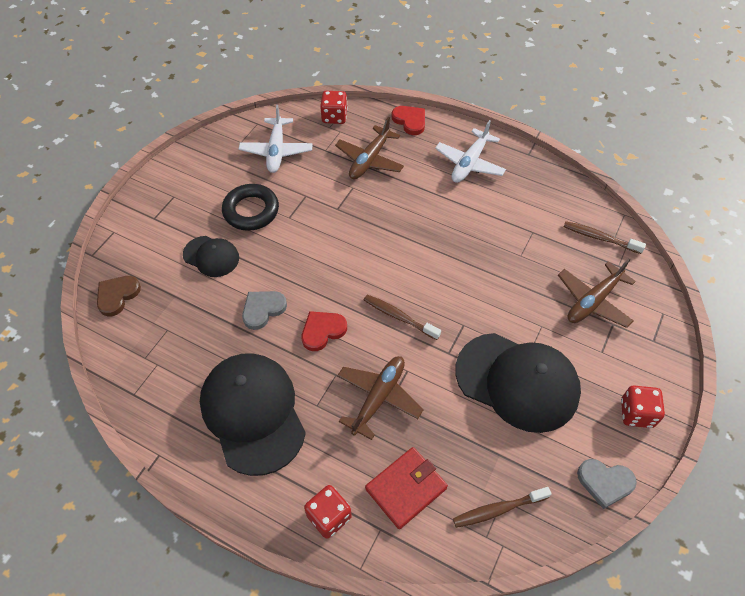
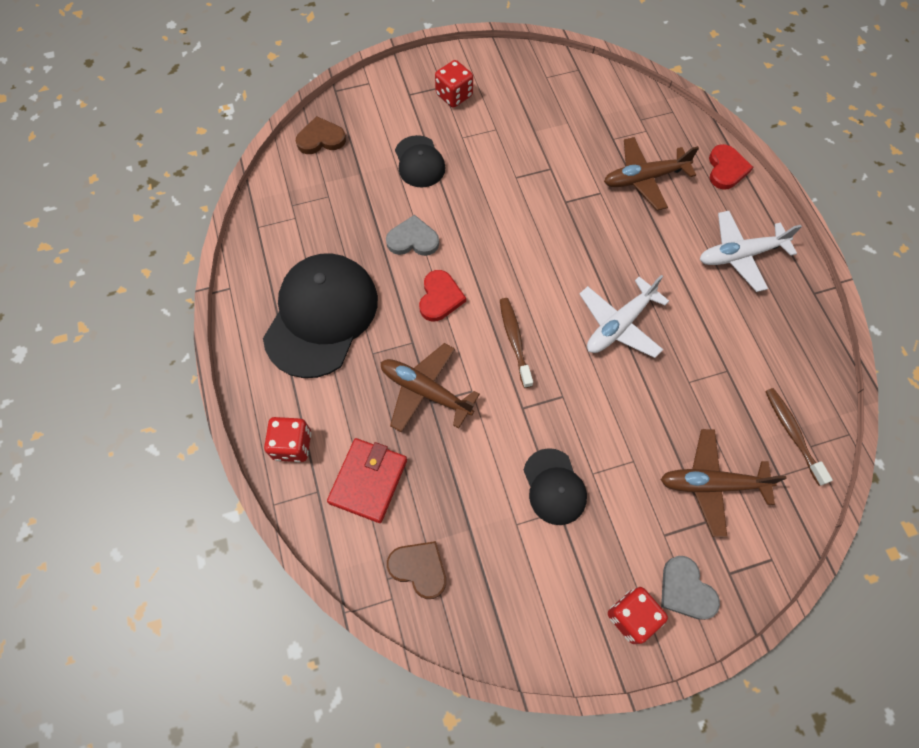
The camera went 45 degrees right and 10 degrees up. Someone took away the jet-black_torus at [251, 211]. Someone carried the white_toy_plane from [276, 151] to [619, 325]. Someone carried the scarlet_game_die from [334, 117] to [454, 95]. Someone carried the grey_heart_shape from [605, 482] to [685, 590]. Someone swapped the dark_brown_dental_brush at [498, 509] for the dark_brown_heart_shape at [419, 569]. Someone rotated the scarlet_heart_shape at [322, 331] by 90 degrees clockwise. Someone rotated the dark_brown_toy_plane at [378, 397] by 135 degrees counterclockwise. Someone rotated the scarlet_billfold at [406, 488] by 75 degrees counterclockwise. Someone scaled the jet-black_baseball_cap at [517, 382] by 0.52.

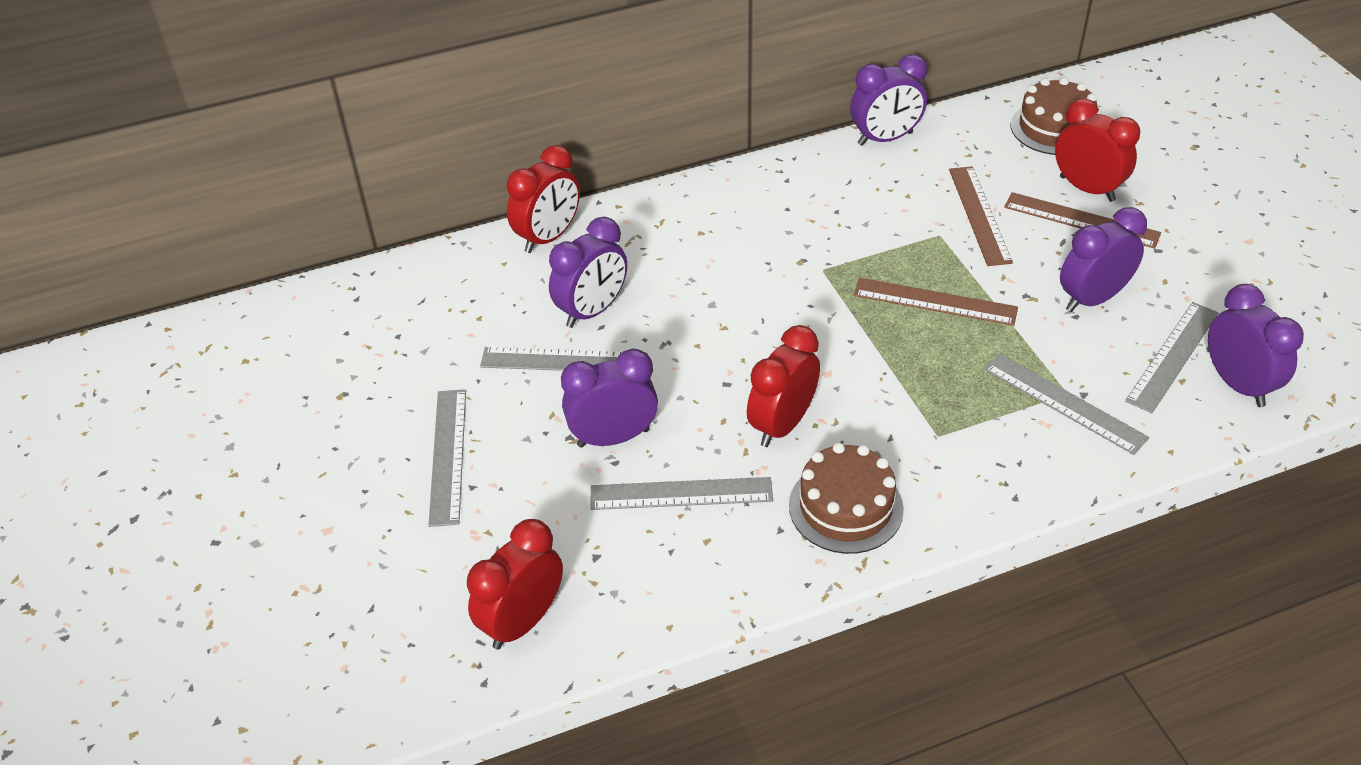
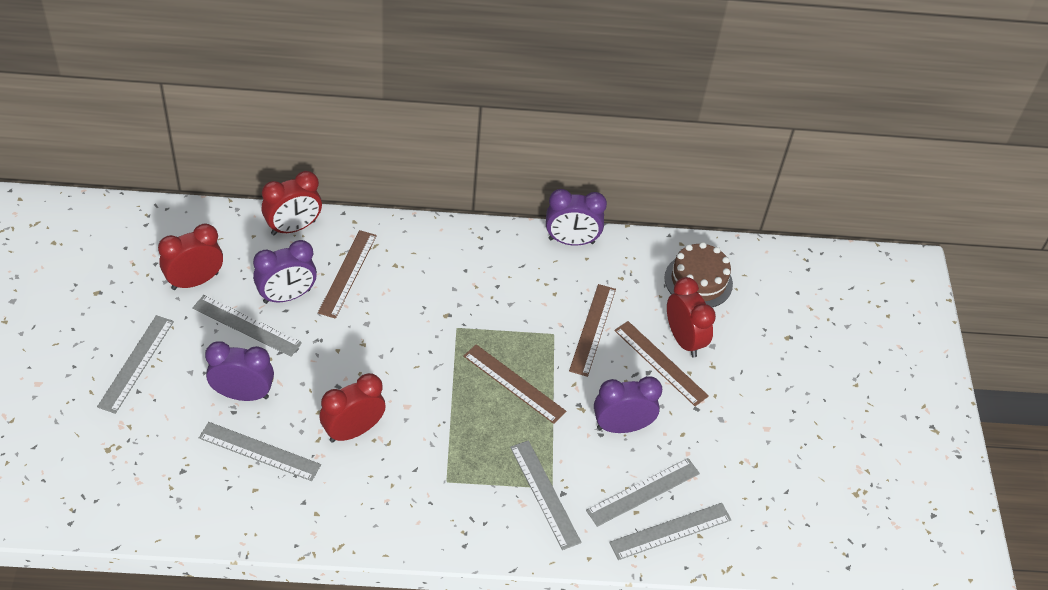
The camera went 15 degrees right and 5 degrees up. Someone took away the dark_brown_layer_cake at [846, 507]. Someone put down the dark_brown_measuring_stick at [347, 273]. Someone carried the scarlet_bedside_clock from [523, 621] to [195, 281]. Someone swapped the purple_bedside_clock at [1237, 384] for the grey_measuring_stick at [670, 531].

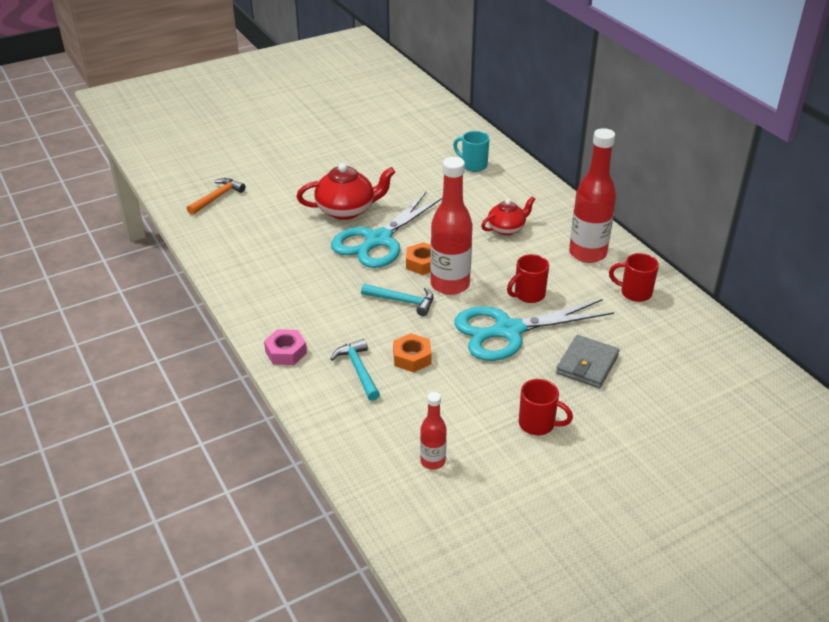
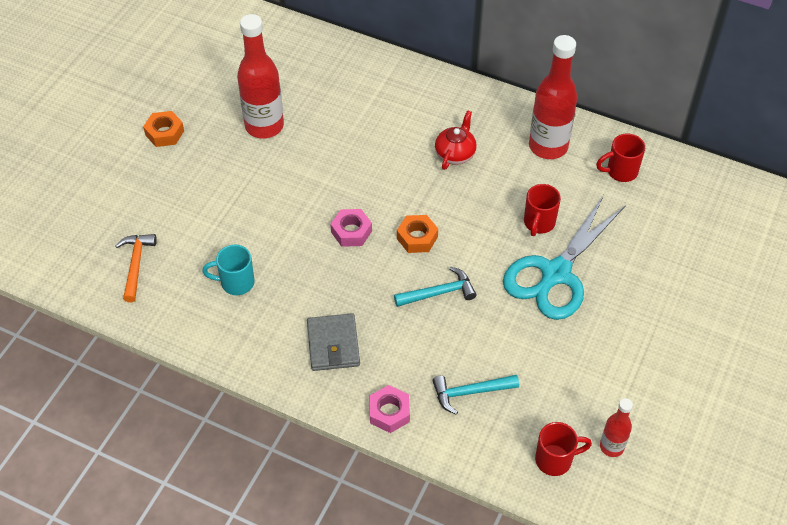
The camera went 35 degrees left and 15 degrees up. Someone took away the scarlet_tea_pot at [347, 210]. Someone carried the bright_orange_hexagon_nut from [412, 358] to [164, 133]. Someone carried the scarlet_drink_bottle from [450, 285] to [264, 126]. Someone carried the teal_coffee_mug from [473, 165] to [236, 282]. Someone carried the scarlet_coffee_mug from [538, 424] to [555, 460]. Someone carried the grey_billfold from [587, 364] to [333, 344]. Someone swapped the teal_shears at [378, 240] for the pink_hexagon_nut at [351, 231]. Someone rotated the teal_claw_hammer at [358, 370] by 45 degrees counterclockwise.

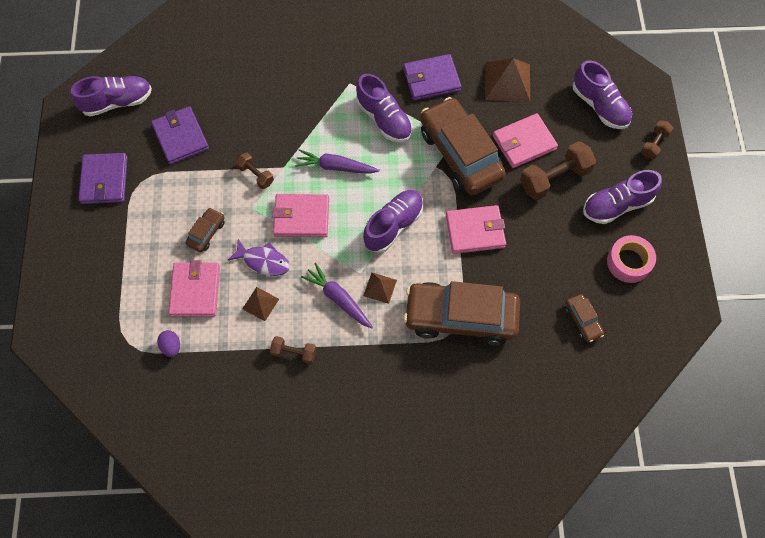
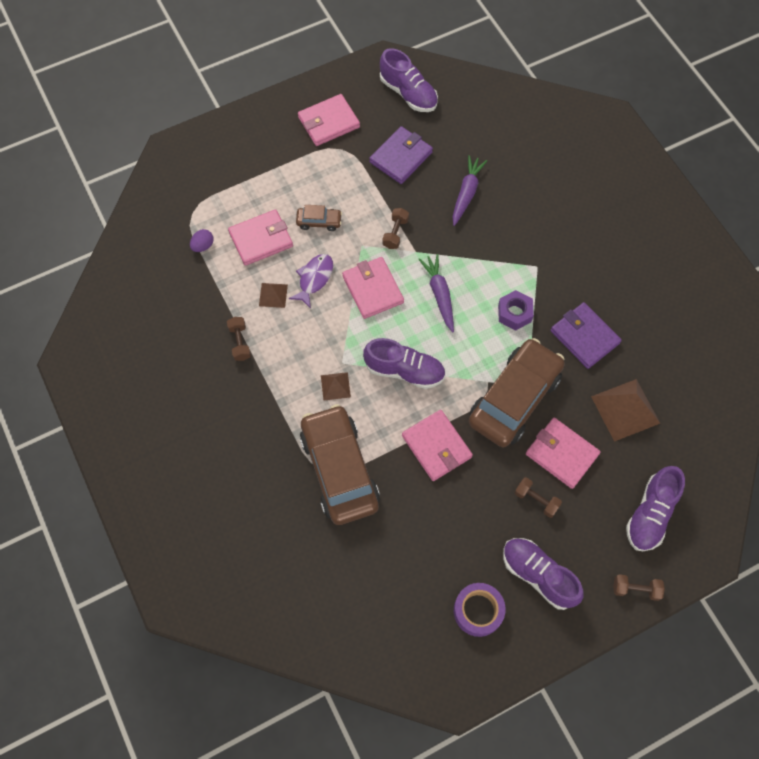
The camera went 65 degrees right and 0 degrees up. Someone took away the dark_brown_automobile at [582, 320]. Someone carried the purple_root_vegetable from [338, 298] to [466, 193]. Someone swapped the purple_shoe at [384, 119] for the purple_hexagon_nut at [514, 313]. Someone repainted the purple_billfold at [104, 180], which became the pink_billfold at [329, 122]. Someone repainted the pink_tape at [628, 262], which became the purple_tape at [478, 611]. Someone rotated the purple_fish at [263, 261] by 150 degrees counterclockwise. Someone scaled the dark_brown_hand_weight at [554, 178] by 0.56.

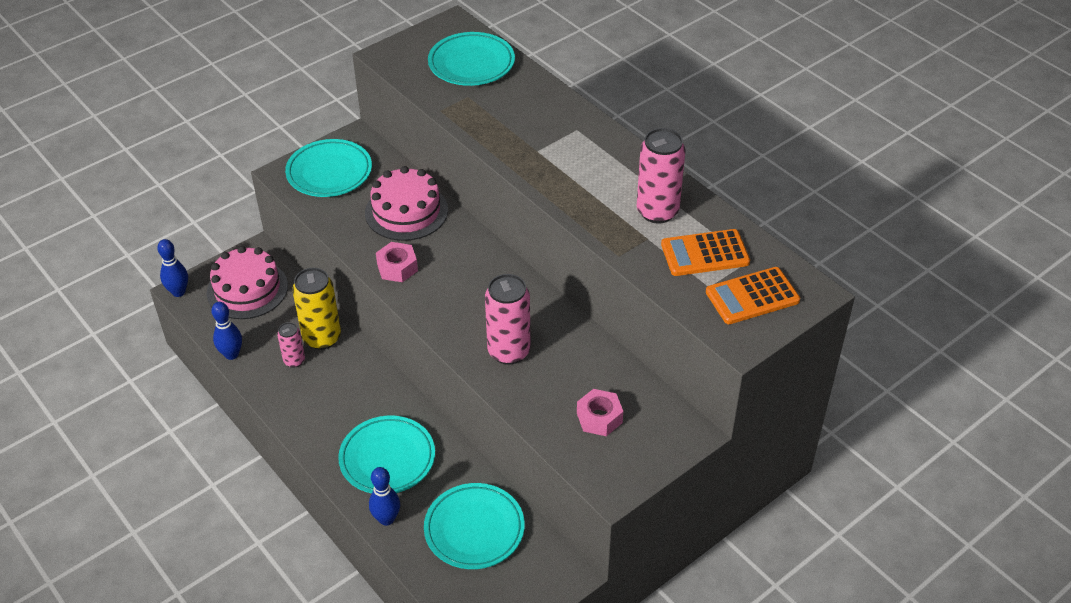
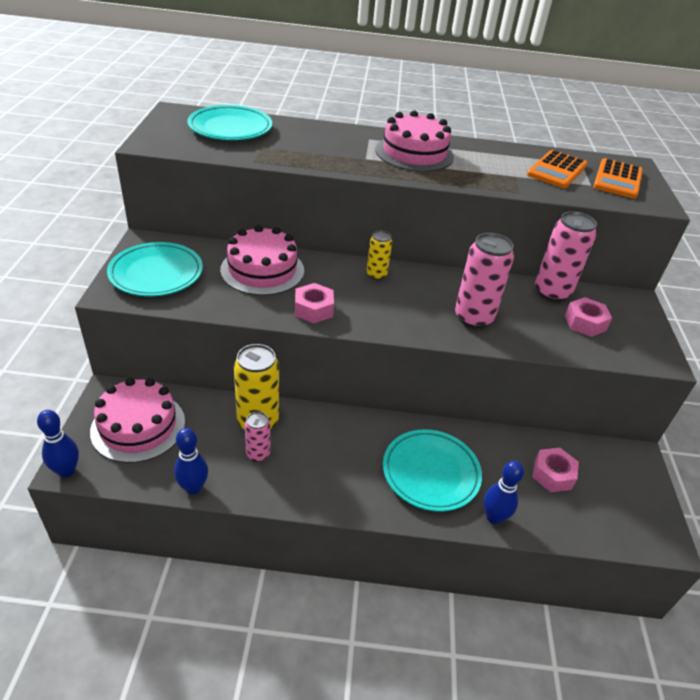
The camera went 50 degrees left and 5 degrees down. Someone put down the bright_yellow_soda_can at [376, 275]. Someone put down the pink_layer_cake at [414, 153]. Someone carried the pink_soda_can from [657, 211] to [552, 292]. Someone swapped the teal_flat_dish at [474, 529] for the pink_hexagon_nut at [552, 474].

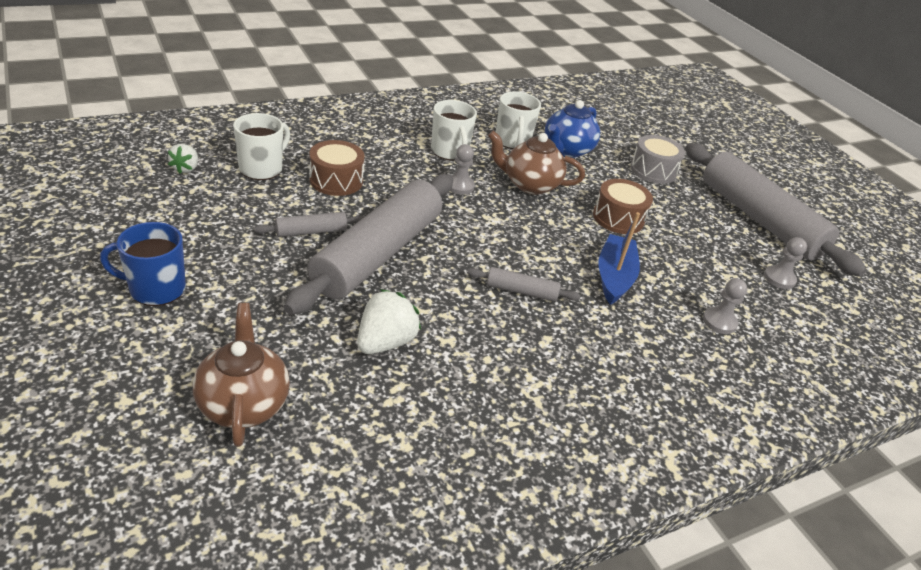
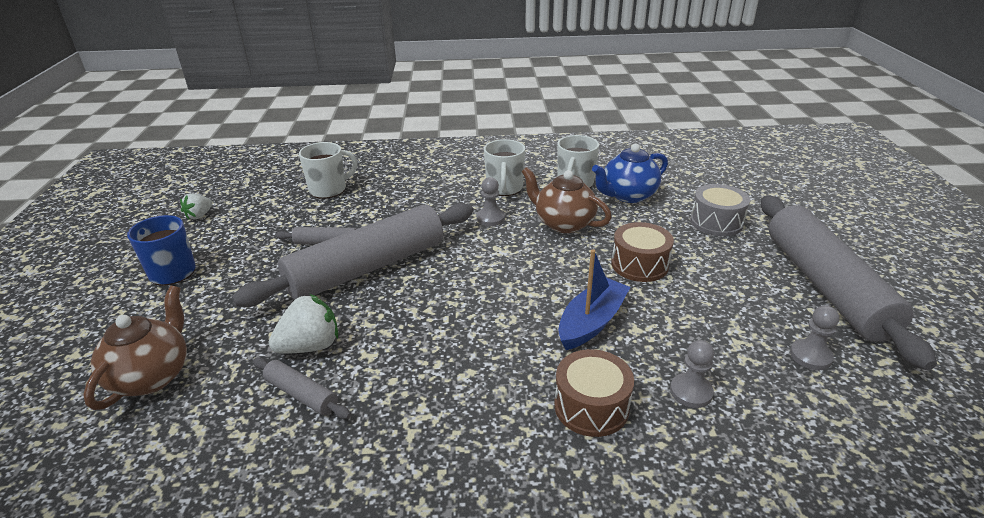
The camera went 30 degrees right and 5 degrees down. Someone carried the white_berry from [186, 168] to [199, 215]. Someone carried the dark_brown_drum from [336, 180] to [591, 406]. Someone carried the grey_pastry_roller from [521, 291] to [302, 394].

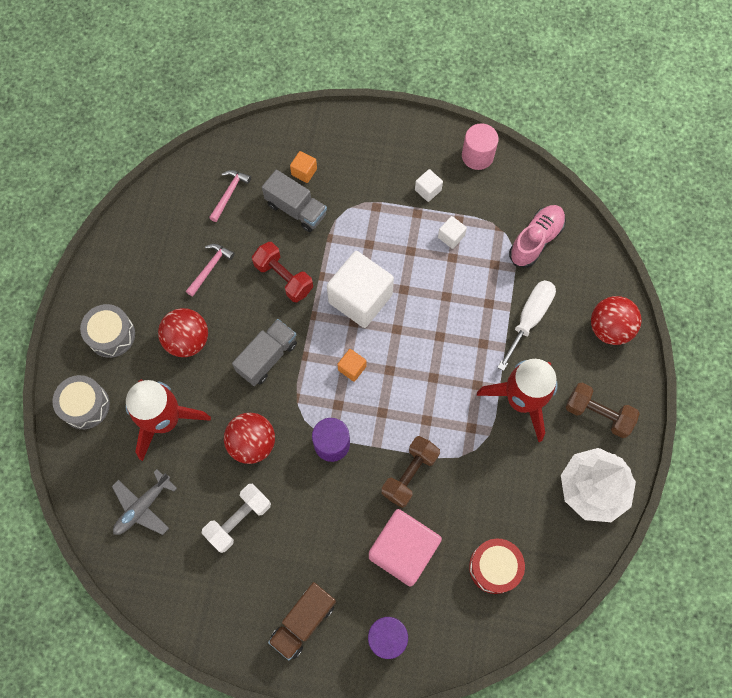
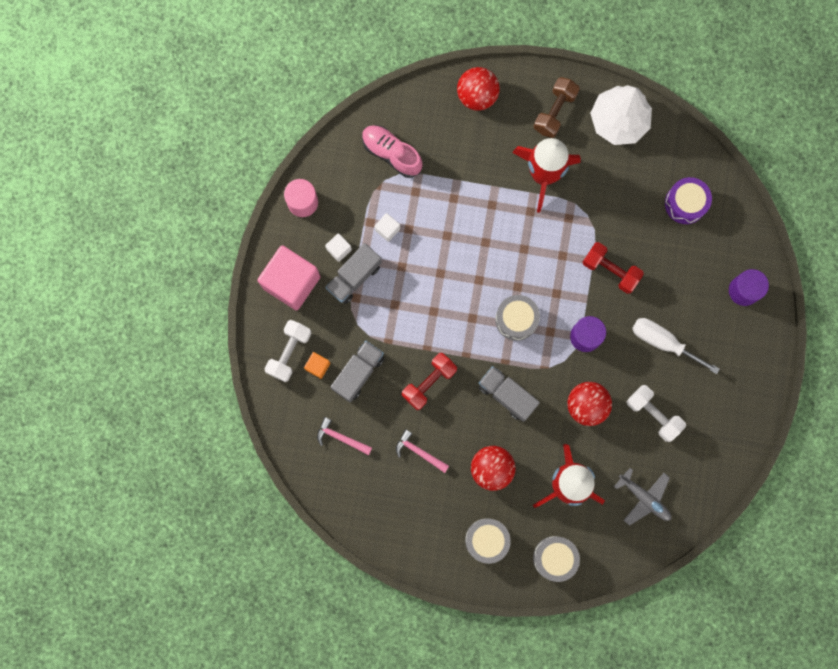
The camera went 90 degrees left and 10 degrees up. Someone took away the dark_brown_lorry at [303, 621]. Someone took away the white_block at [360, 298]. Someone put down the white_hand_weight at [289, 352]. Someone put down the grey_lorry at [354, 277]. Someone carried the pink_block from [403, 550] to [291, 282]. Someone carried the white_flat_screwdriver from [529, 318] to [663, 342]. Someone swapped the bright_orange_block at [352, 368] for the grey_drum at [516, 319]. Someone repainted the dark_brown_hand_weight at [409, 474], which became the scarlet_hand_weight at [610, 270]. Someone repainted the scarlet_drum at [494, 567], which became the purple_drum at [685, 203].

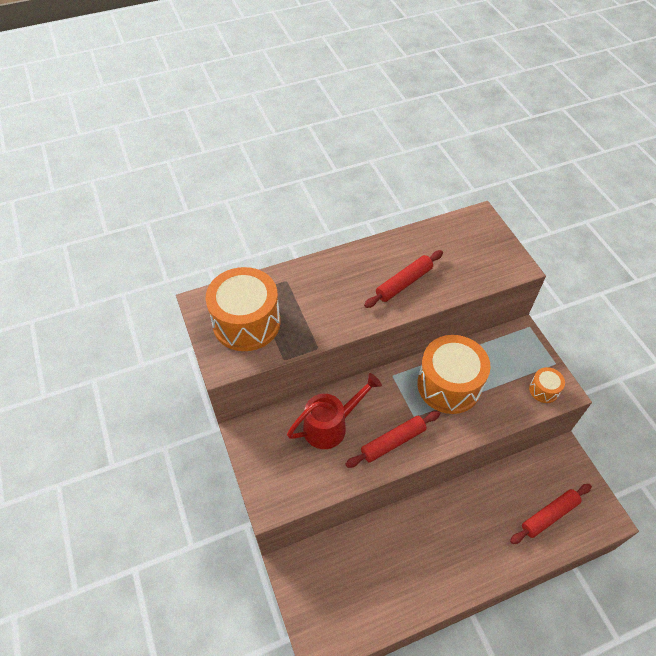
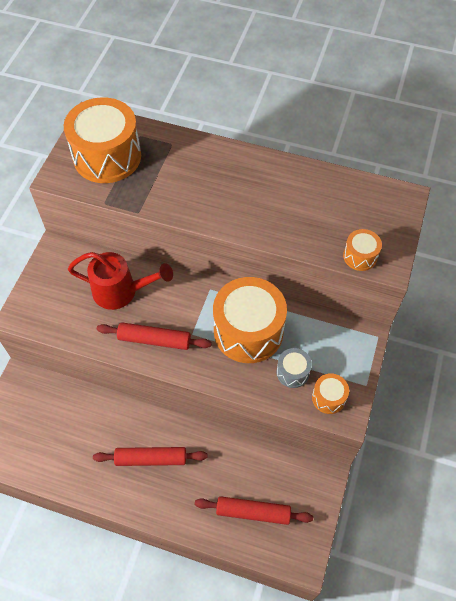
The camera went 40 degrees right and 5 degrees up. Someone put down the grey_drum at [292, 372]. Someone put down the bright_orange_drum at [360, 256]. Someone carried the scarlet_pastry_roller from [403, 283] to [151, 458].

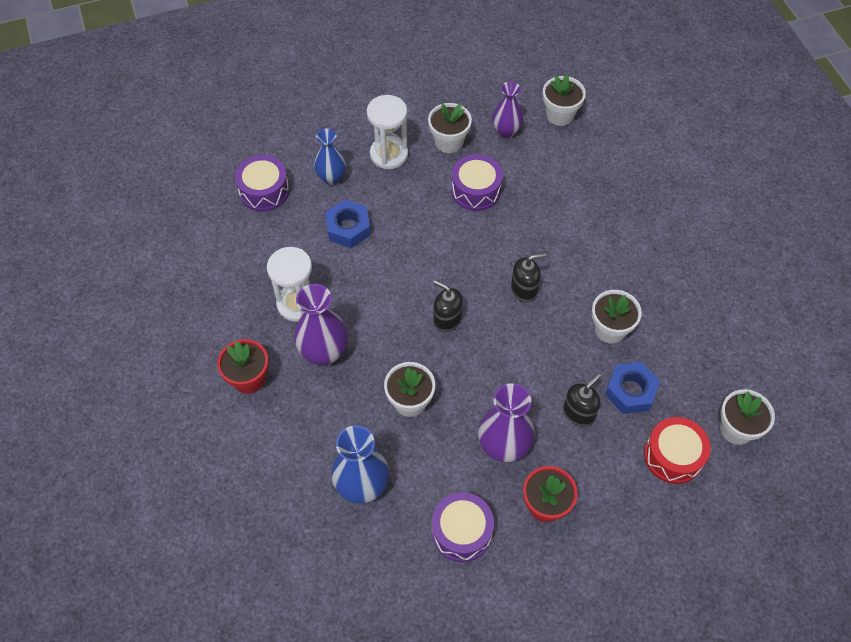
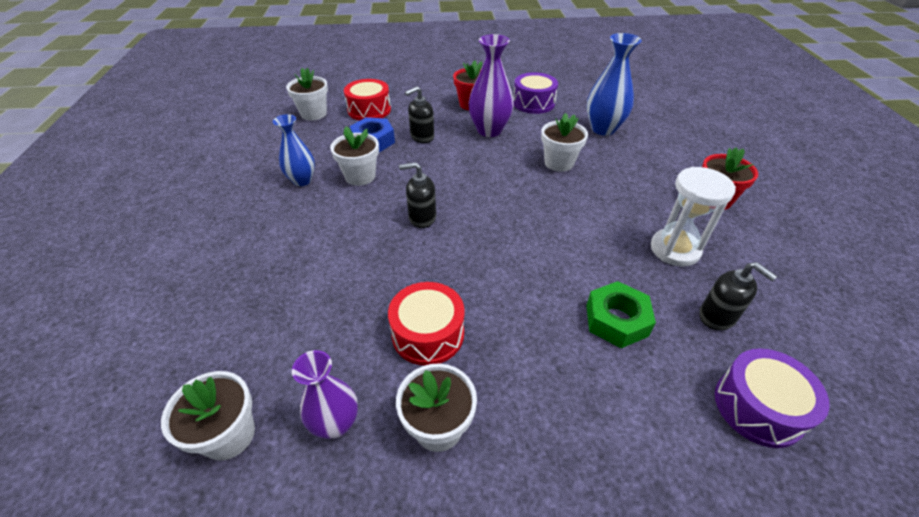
The camera went 165 degrees left and 15 degrees down. Someone took away the purple_flower_vase at [324, 352]. Someone took away the white_sandglass at [389, 154]. Someone carried the blue_flower_vase from [331, 178] to [302, 180]. Someone carried the jet-black_pump_bottle from [447, 319] to [717, 316]. Someone repainted the blue_hexagon_nut at [348, 228], which became the emerald_hexagon_nut at [616, 320]. Someone repainted the purple_drum at [476, 190], which became the scarlet_drum at [428, 334].

